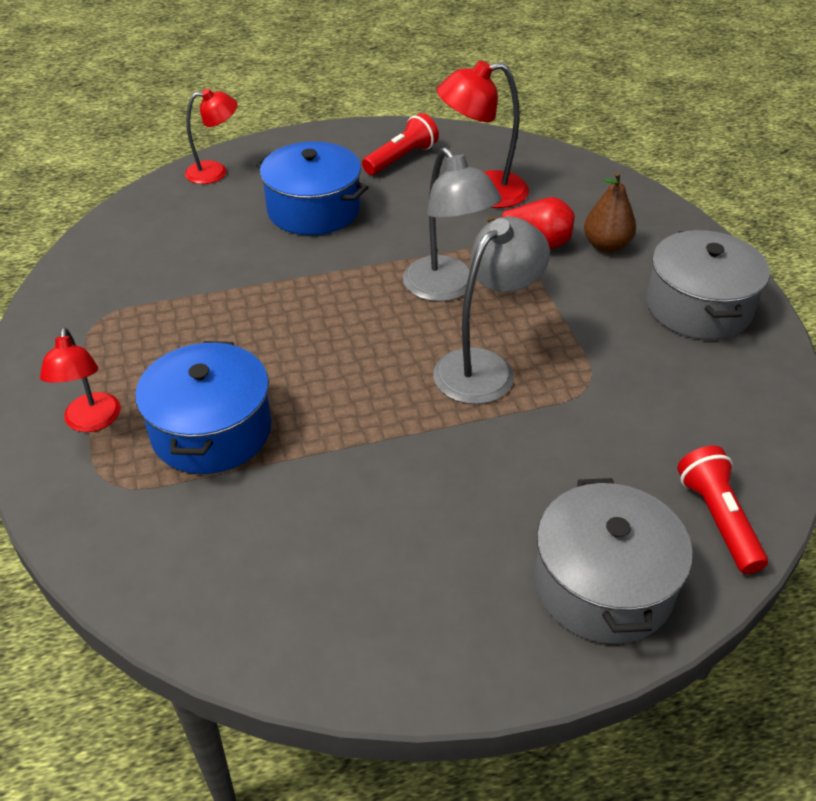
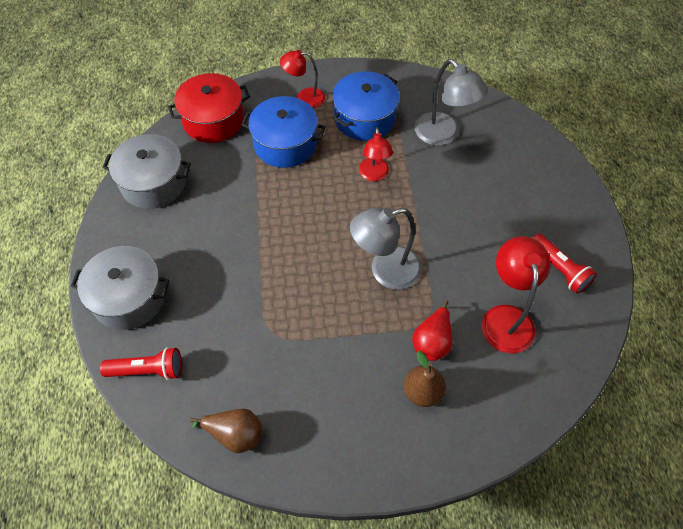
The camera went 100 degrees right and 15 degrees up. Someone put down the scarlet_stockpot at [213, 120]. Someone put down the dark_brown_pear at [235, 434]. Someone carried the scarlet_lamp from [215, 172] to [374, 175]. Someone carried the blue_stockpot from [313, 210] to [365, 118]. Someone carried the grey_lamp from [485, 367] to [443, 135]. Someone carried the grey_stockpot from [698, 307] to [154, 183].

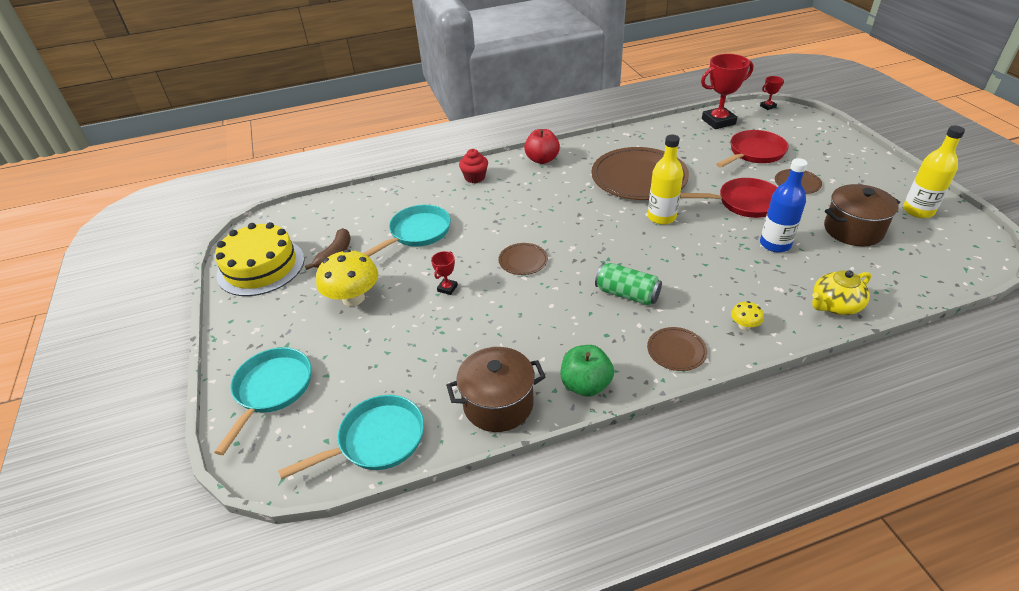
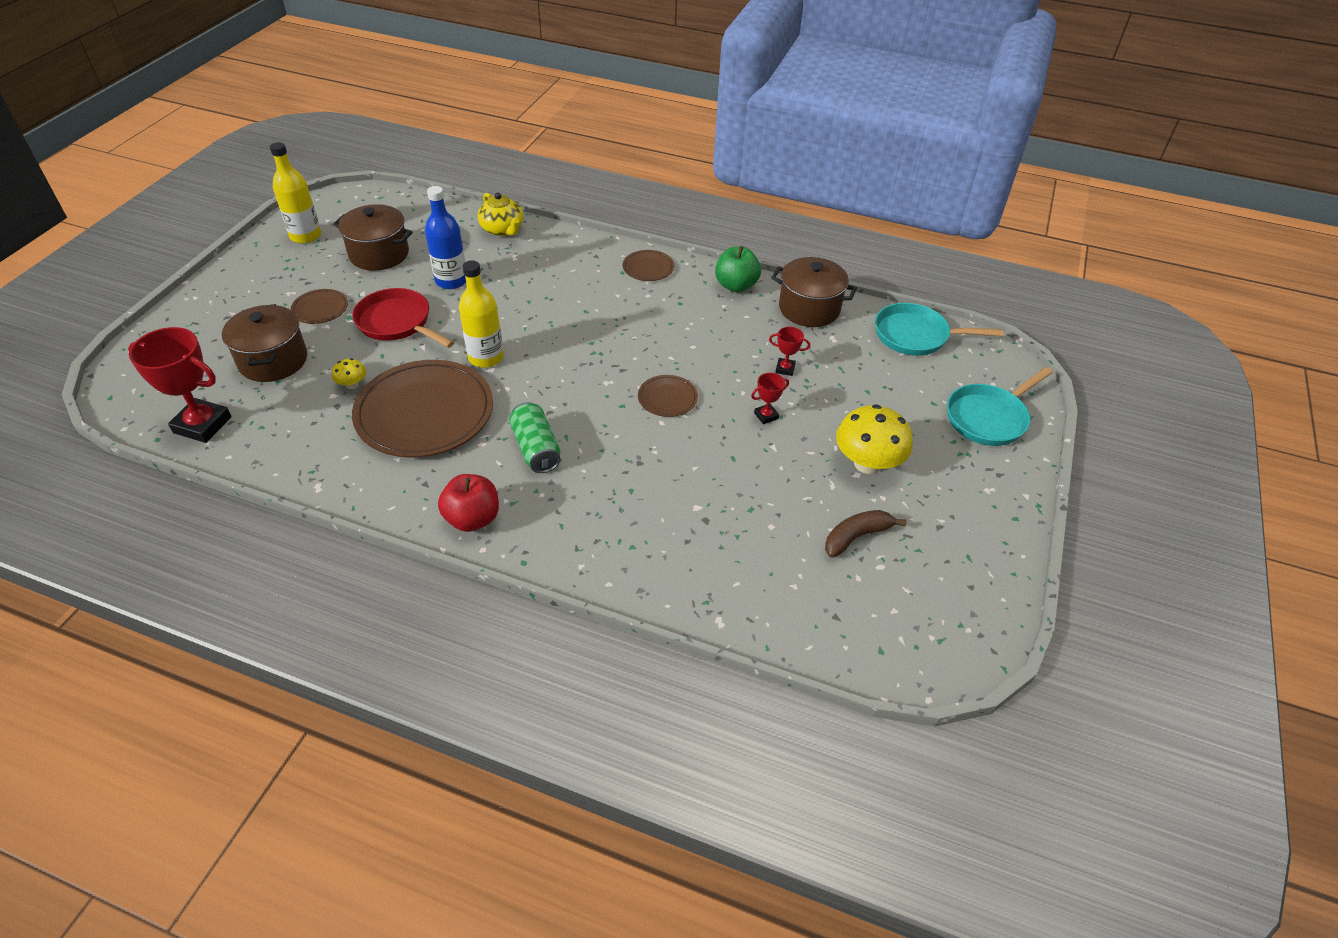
The camera went 145 degrees left and 5 degrees up. Someone took away the bright_yellow_layer_cake at [261, 267]. Someone took away the teal_frying_pan at [417, 233]. Someone took away the scarlet_muffin at [475, 177]. Someone carried the emerald_soda_can from [627, 294] to [536, 449]. Someone carried the bright_yellow_toadstool from [744, 325] to [352, 384]. Someone carried the scarlet_award_cup from [768, 106] to [785, 369]. Someone swapped the scarlet_frying_pan at [754, 153] for the dark_brown_stockpot at [273, 360]. Someone rotated the bright_yellow_tea_pot at [835, 305] by 45 degrees clockwise.

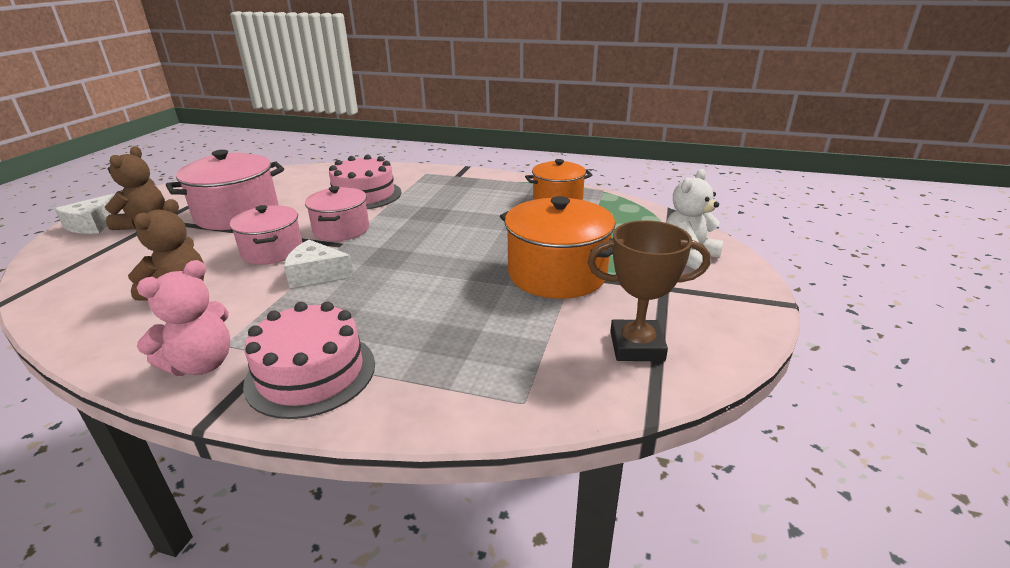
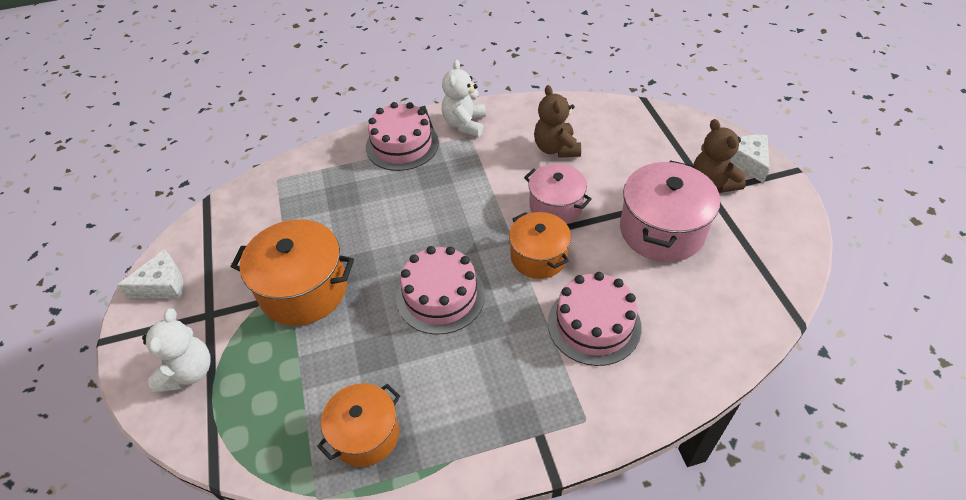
The camera went 150 degrees right and 20 degrees up. Someone took away the dark_brown_award_cup at [636, 346]. Someone put down the pink_layer_cake at [440, 296]. Someone carried the white_cheese_wedge from [316, 274] to [162, 285]. Someone repainted the pink_teddy_bear at [202, 364], which became the white_teddy_bear at [465, 124]. Someone repainted the pink_stockpot at [341, 230], which became the bright_orange_stockpot at [538, 257].

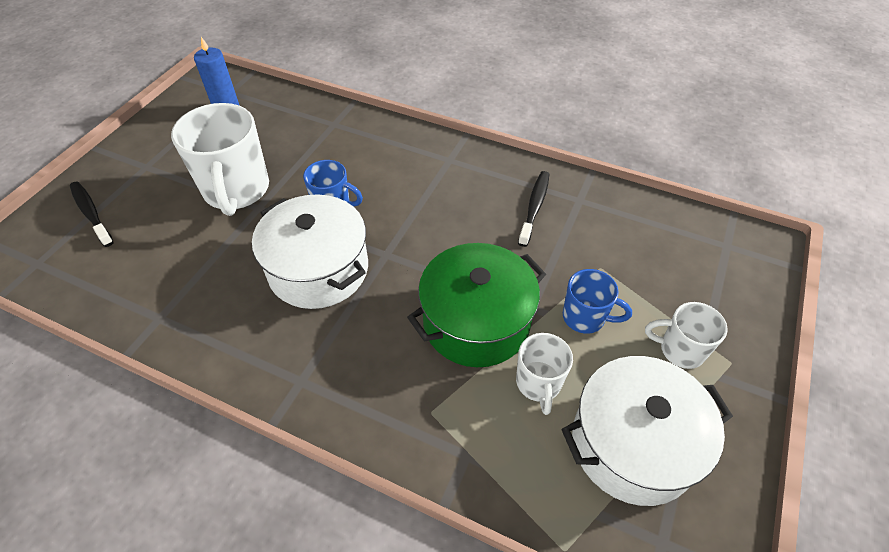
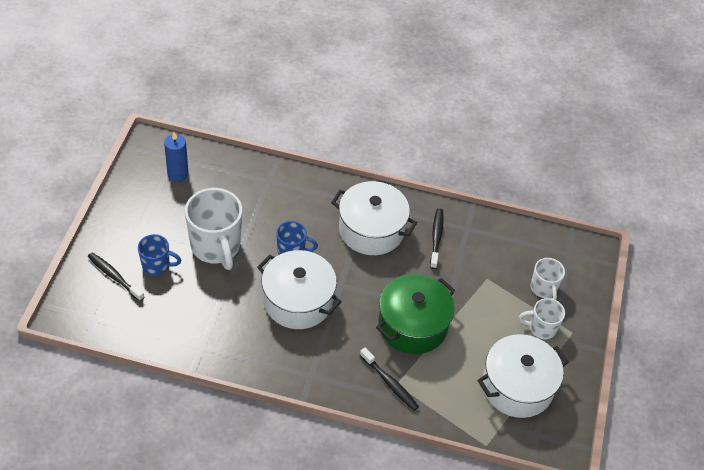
The camera went 15 degrees left and 0 degrees up. Someone put down the white_stockpot at [371, 230]. Someone put down the jet-black_dental_brush at [390, 383]. Someone carried the white_coffee_mug from [538, 383] to [543, 288]. Someone carried the blue_coffee_mug from [585, 317] to [157, 265].

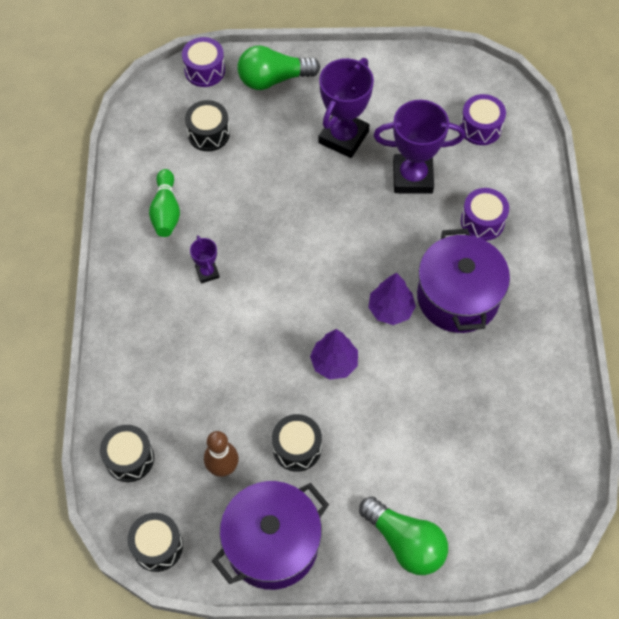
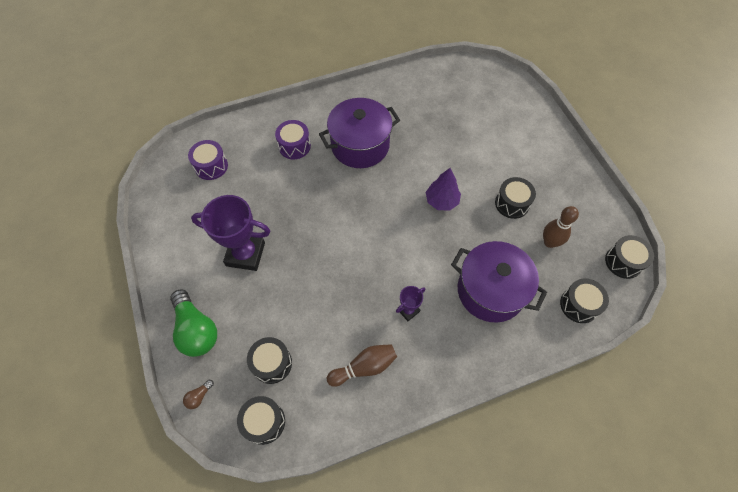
The camera went 110 degrees left and 0 degrees up. Someone took away the emerald_light_bulb at [405, 542]. Someone took away the purple_toy_tree at [390, 309]. Someone took away the purple_award_cup at [412, 177]. Someone put down the jet-black_drum at [264, 422]. Someone carried the purple_stockpot from [272, 544] to [490, 291]. Someone swapped the purple_drum at [204, 70] for the dark_brown_light_bulb at [199, 396]. Someone repainted the emerald_skittle at [166, 211], which became the dark_brown_skittle at [364, 367].

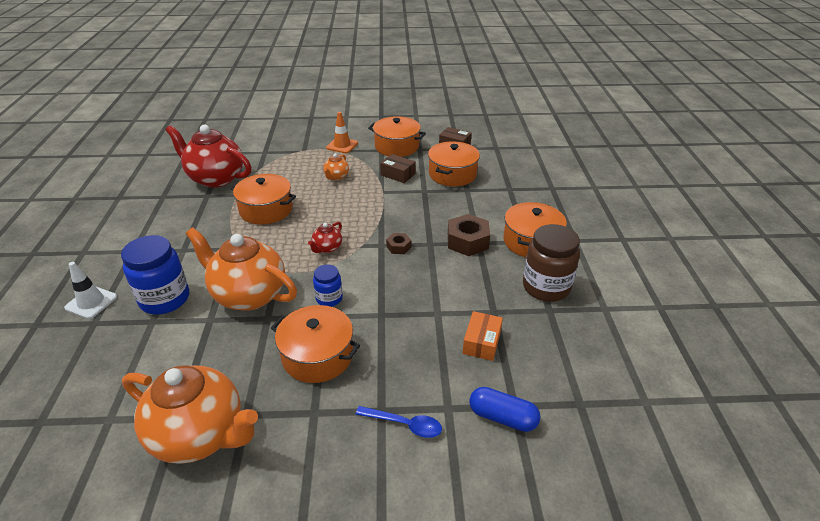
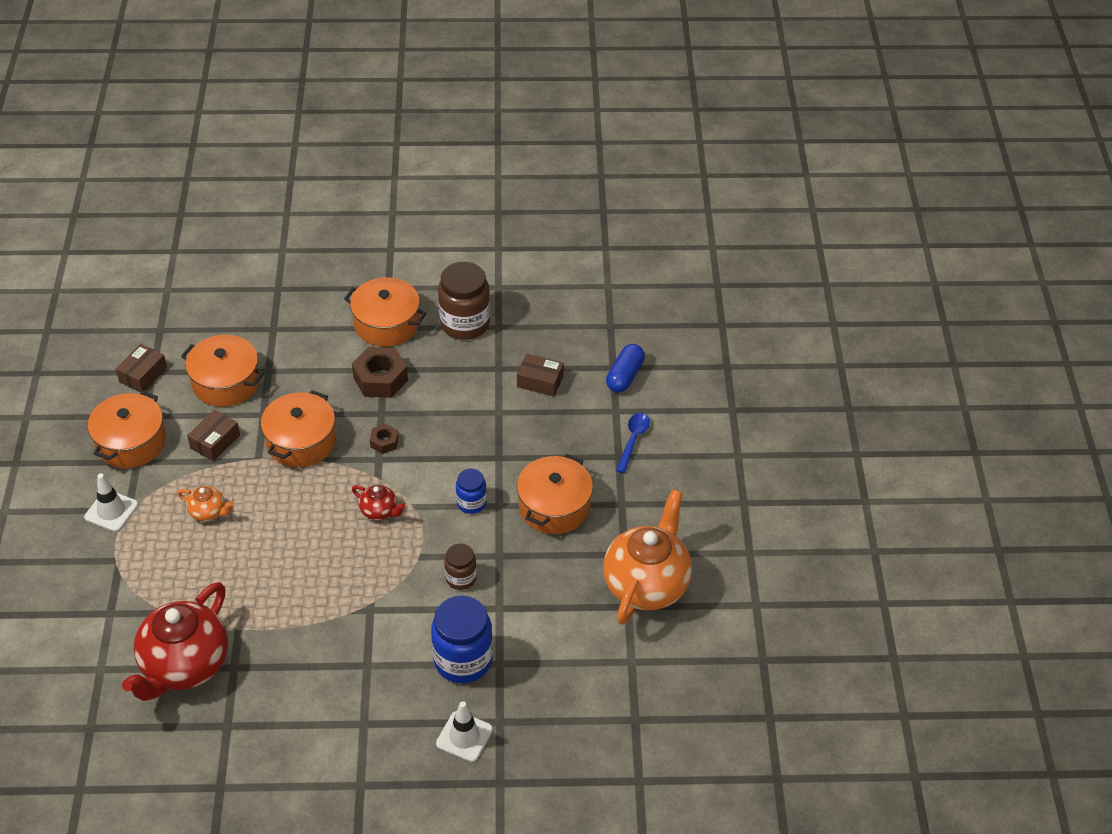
The camera went 90 degrees left and 10 degrees up. Someone carried the bright_orange_stockpot from [266, 210] to [301, 441]. Someone swapped the bright_orange_tea_pot at [249, 295] for the dark_brown_preserve_jar at [461, 578]. Someone repainted the bright_orange_traffic_cone at [342, 145], which became the white_traffic_cone at [111, 511]. Someone repainted the bright_orange_package at [481, 342], which became the dark_brown_package at [540, 381].

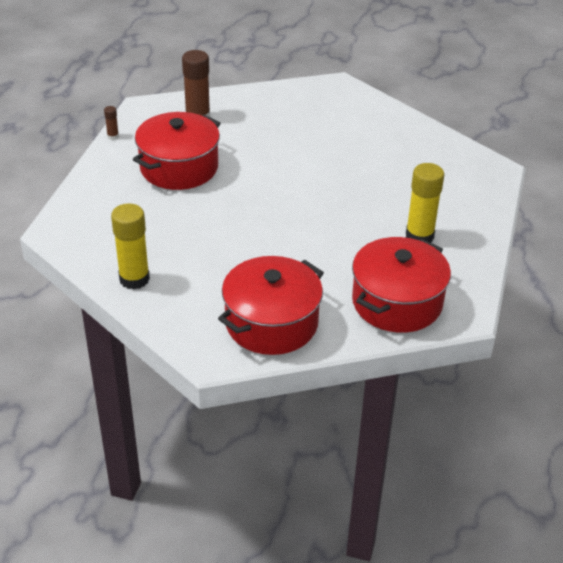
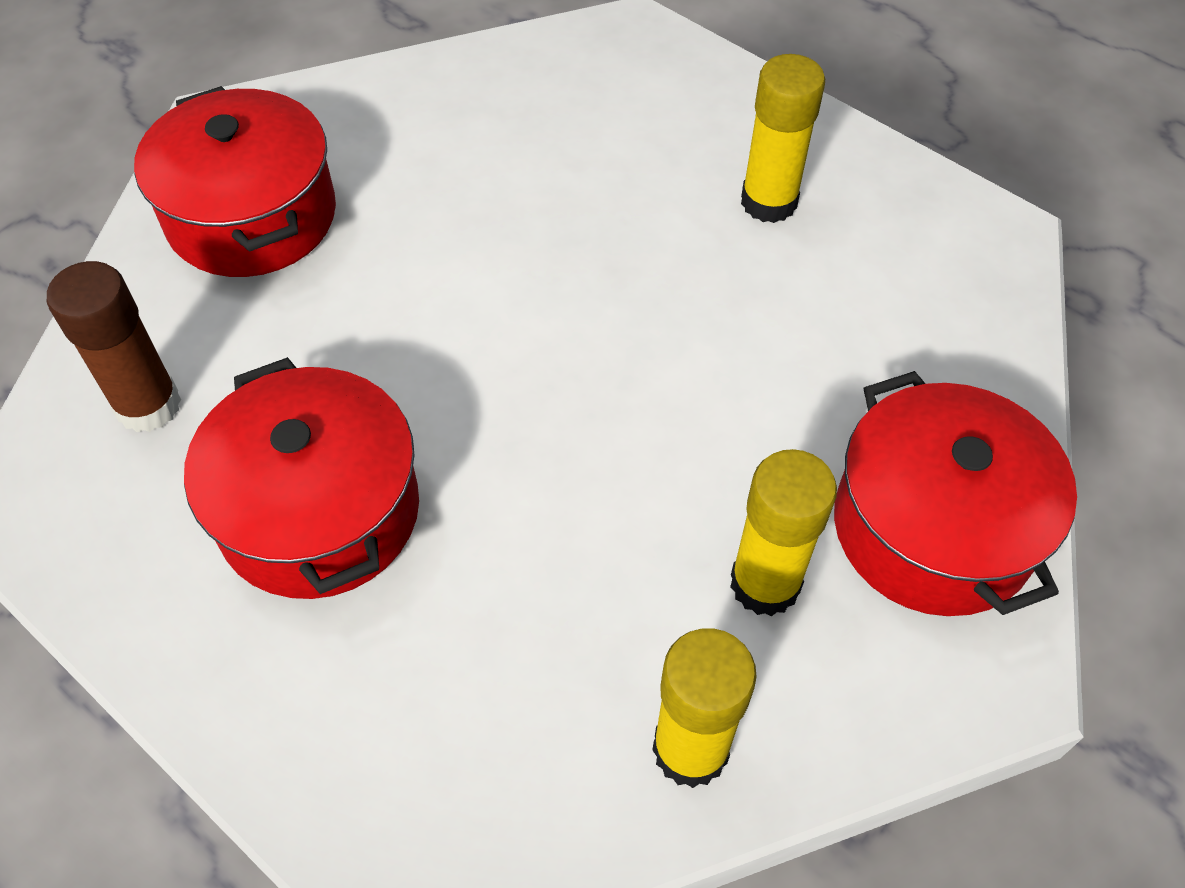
The camera went 65 degrees left and 15 degrees up. Someone took away the dark_brown_glue_stick at [113, 136]. Someone put down the bright_yellow_glue_stick at [765, 584]. Someone carried the scarlet_stockpot from [397, 302] to [251, 216].

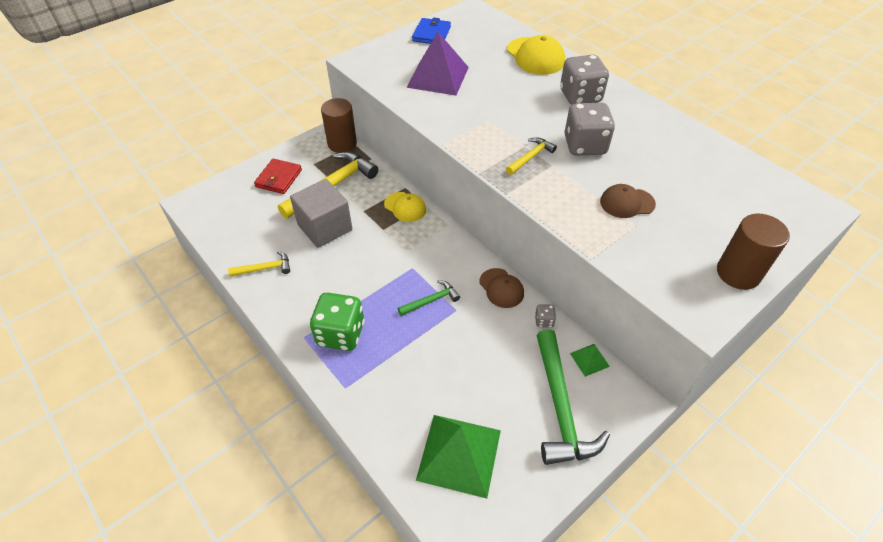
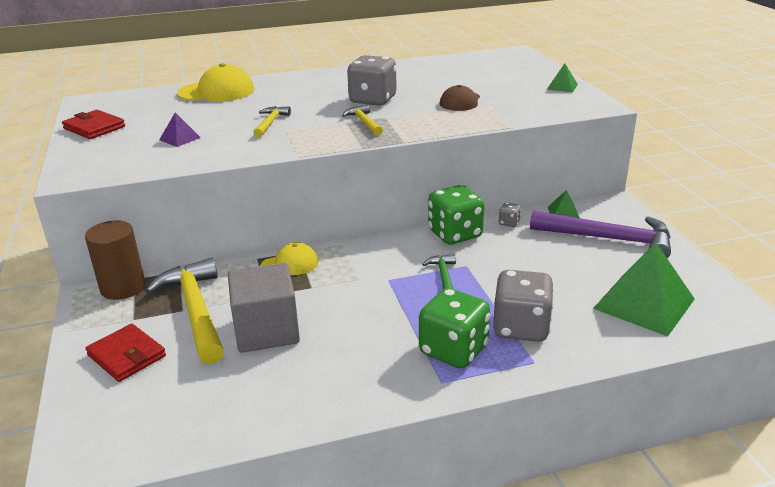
The camera went 65 degrees left and 20 degrees down. Someone carried the bright_yellow_claw_hammer from [265, 268] to [270, 123]. Someone carried the grey_game_die from [580, 96] to [521, 328]. Someone swapped the dark_brown_baseball_cap at [501, 288] for the emerald_game_die at [455, 234]. Someone swapped the dark_brown_cylinder_shape at [738, 273] for the emerald_pyramid_shape at [562, 86]. Someone repainted the blue_billfold at [431, 34], which became the scarlet_billfold at [94, 128]. Someone repainted the emerald_claw_hammer at [560, 407], which became the purple_claw_hammer at [608, 239]. Someone scaled the purple_pyramid_shape at [438, 77] by 0.45.

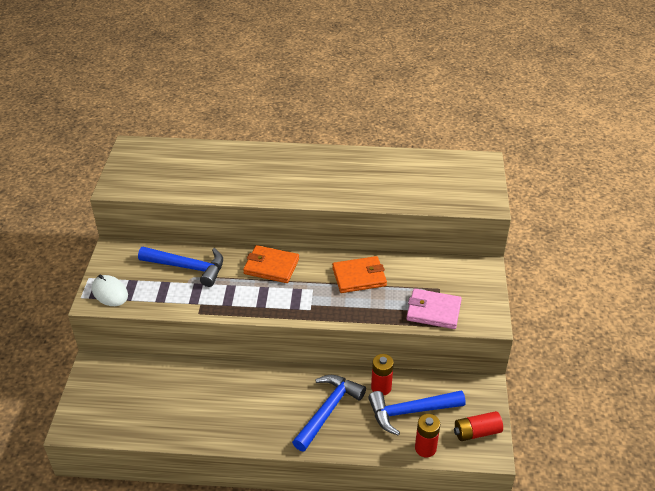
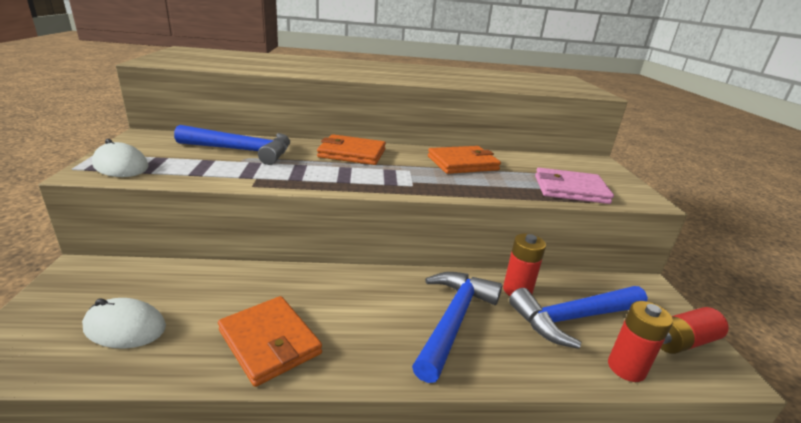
The camera went 10 degrees left and 15 degrees down. Someone put down the white_mouse at [125, 327]. Someone put down the bright_orange_billfold at [269, 342].

